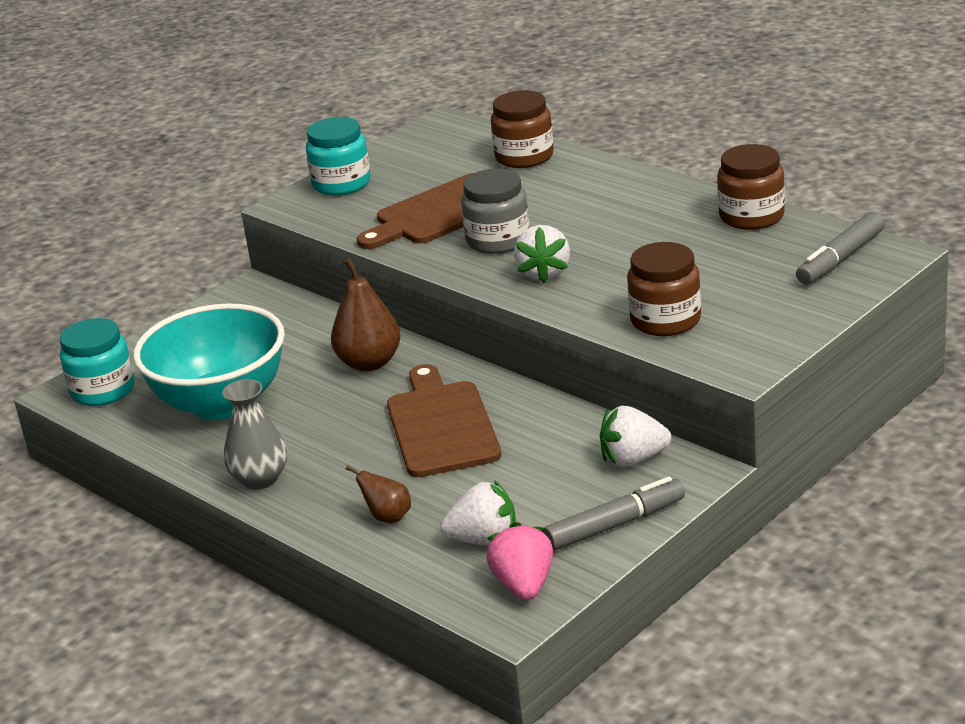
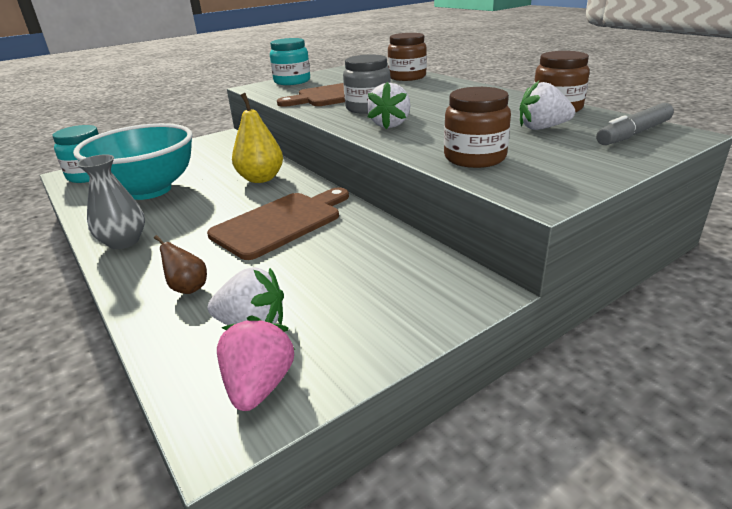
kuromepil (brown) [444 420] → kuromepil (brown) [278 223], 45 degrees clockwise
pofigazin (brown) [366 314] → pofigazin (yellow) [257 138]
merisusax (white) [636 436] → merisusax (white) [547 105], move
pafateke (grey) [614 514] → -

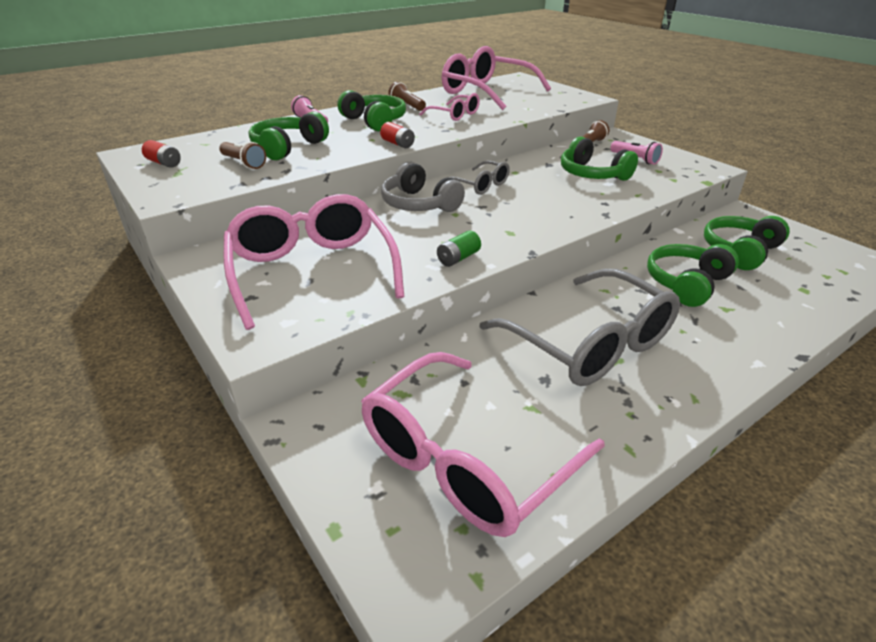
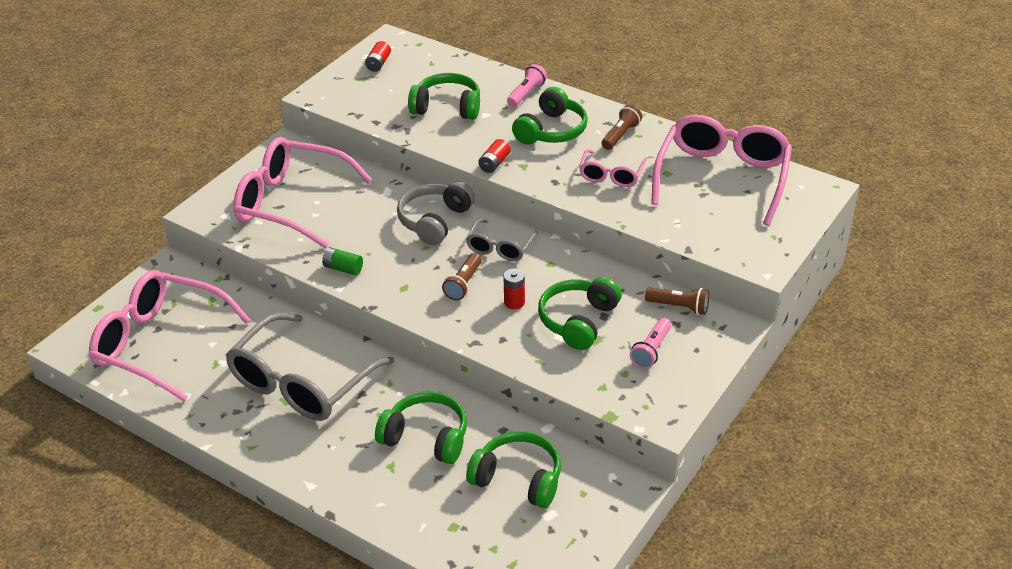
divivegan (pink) [314 262] → divivegan (pink) [303 192], 120 degrees counterclockwise
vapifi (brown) [242 155] → vapifi (brown) [462 276], move
- → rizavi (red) [514 288]

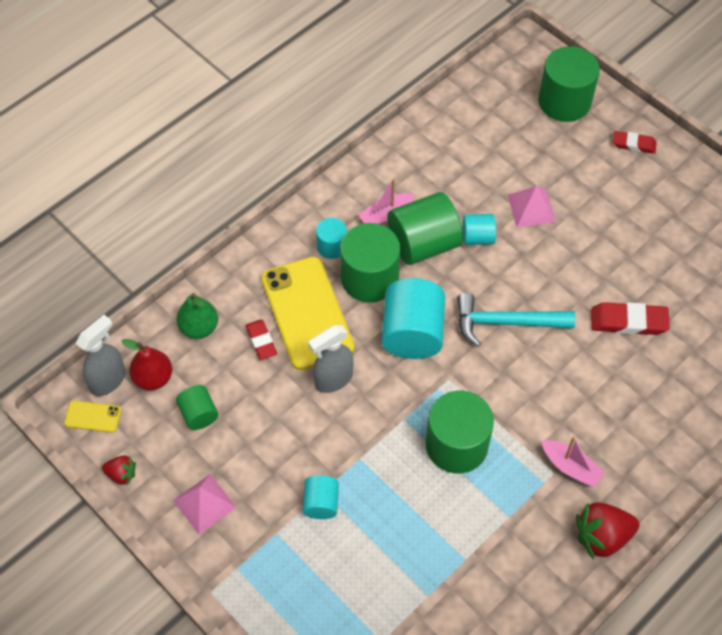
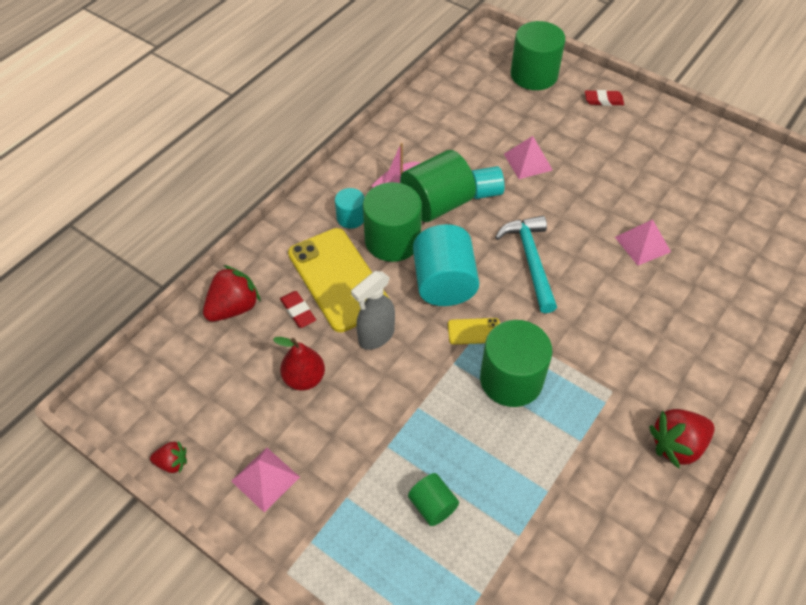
pofigazin (green) [197 316] → merisusax (red) [232 293]
pofigazin (red) [146 364] → pofigazin (red) [299 363], move
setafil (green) [197 407] → setafil (green) [433 499], move
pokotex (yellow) [92 417] → pokotex (yellow) [474 331], move
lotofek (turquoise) [516 320] → lotofek (turquoise) [526 264], 90 degrees clockwise
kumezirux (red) [630 318] → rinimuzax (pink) [643 242]
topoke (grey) [101 355] → -
setafil (turquoise) [321 497] → -
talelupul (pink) [573 462] → -

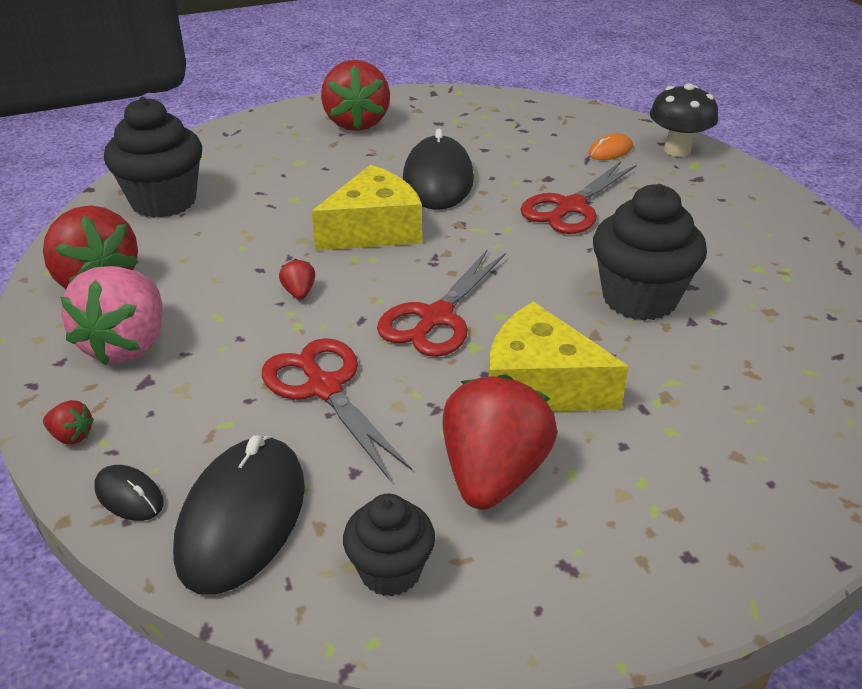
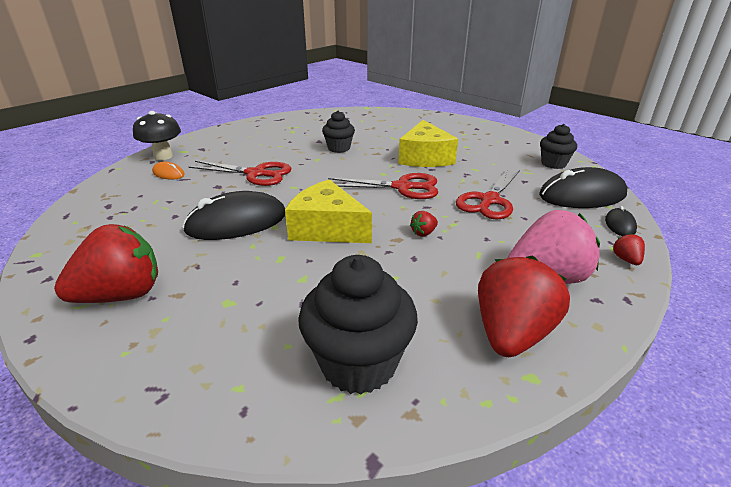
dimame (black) [650 252] → dimame (black) [338 132], x0.59
merisusax (red) [500 442] → -

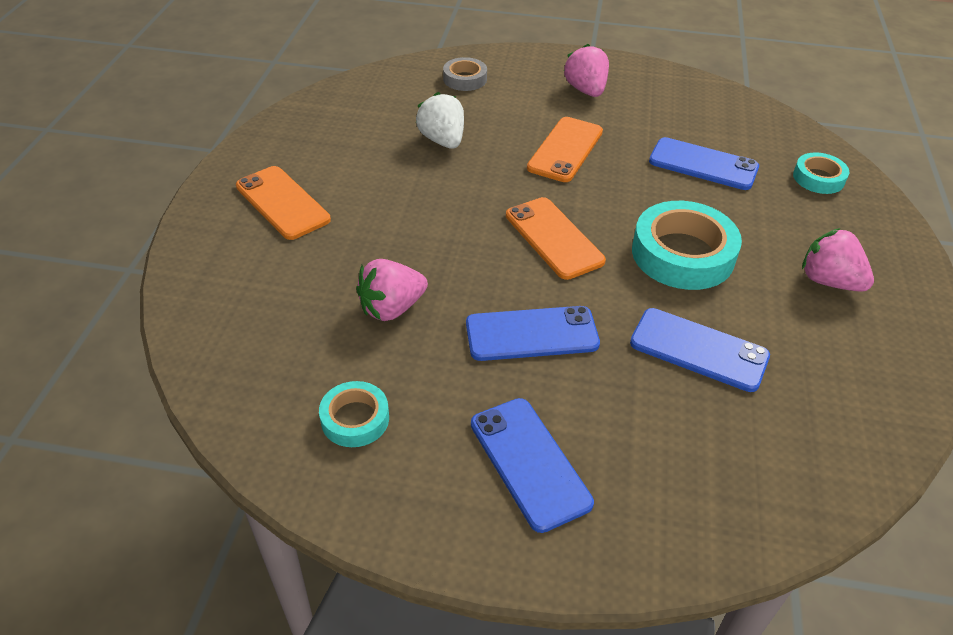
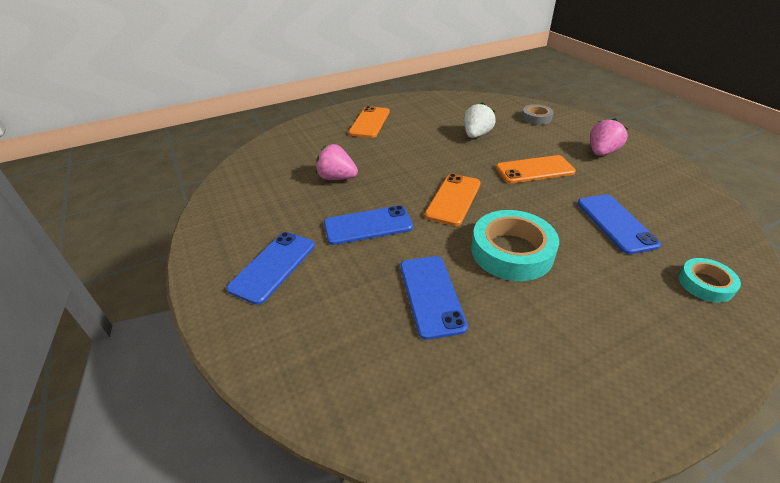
pokotex (blue) [533 333] → pokotex (blue) [368 225], 60 degrees counterclockwise
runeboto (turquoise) [354 414] → -
merisusax (pink) [838 260] → -

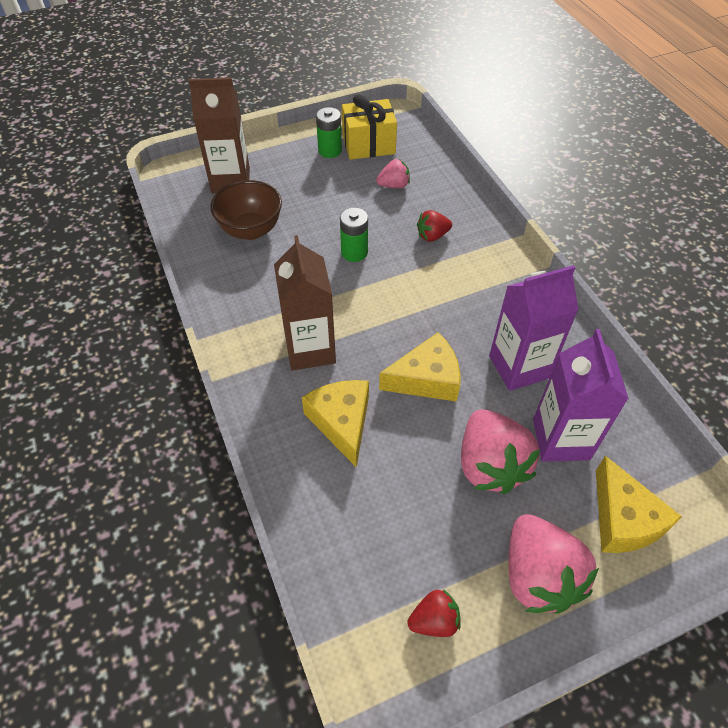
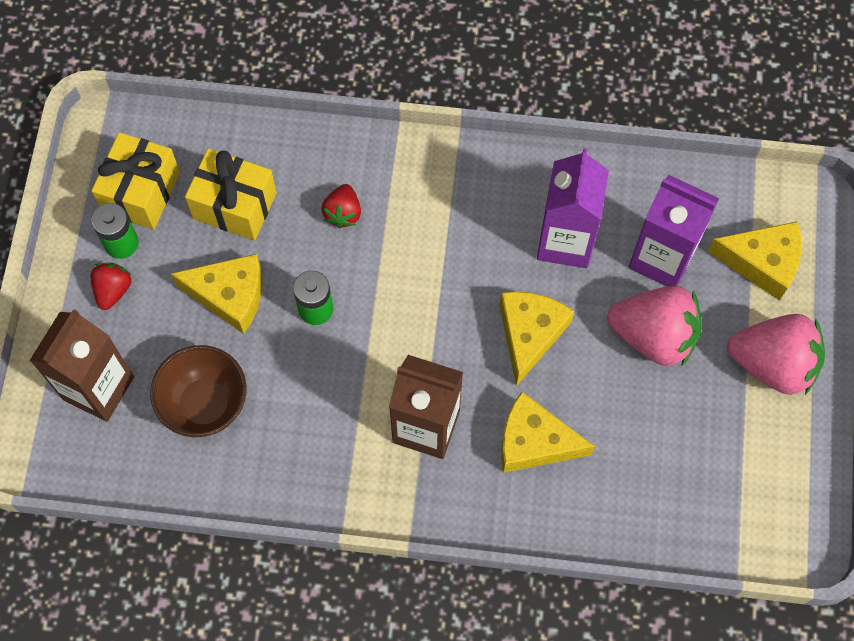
merisusax (red) [433 613] → merisusax (red) [111 286], move
- → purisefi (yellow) [217 294]
merisusax (pink) [393 173] → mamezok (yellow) [231 194]

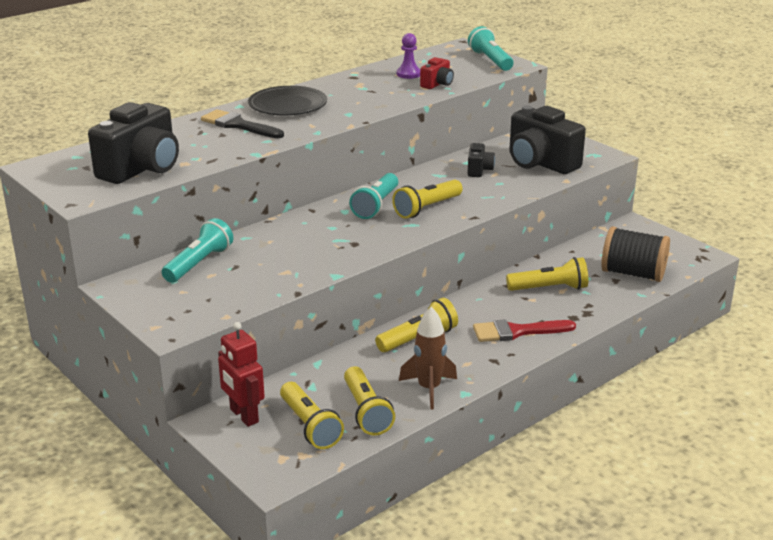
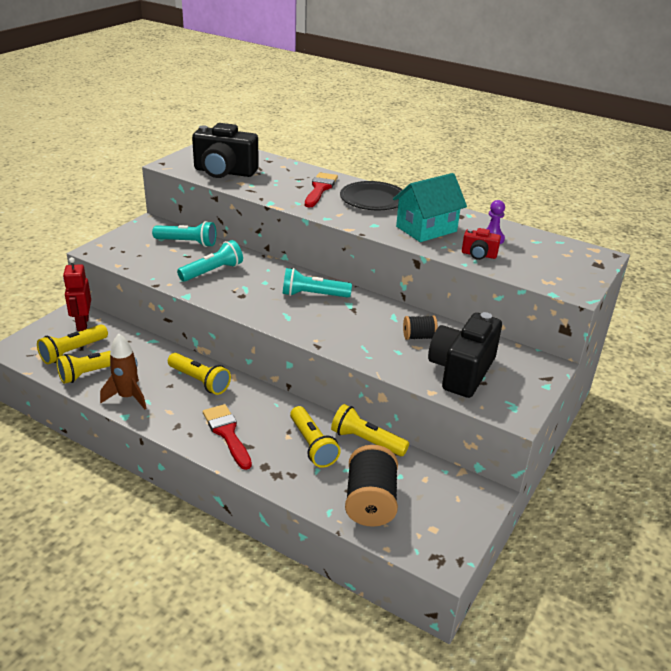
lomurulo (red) [241 374] → lomurulo (red) [77 294], 45 degrees counterclockwise
vapifi (turquoise) [490 48] → vapifi (turquoise) [210 260], move
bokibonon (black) [242 123] → bokibonon (red) [321 190]
vapifi (yellow) [427 199] → vapifi (yellow) [370 430], move
- → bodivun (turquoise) [430 207]
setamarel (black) [481 160] → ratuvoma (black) [420 327]

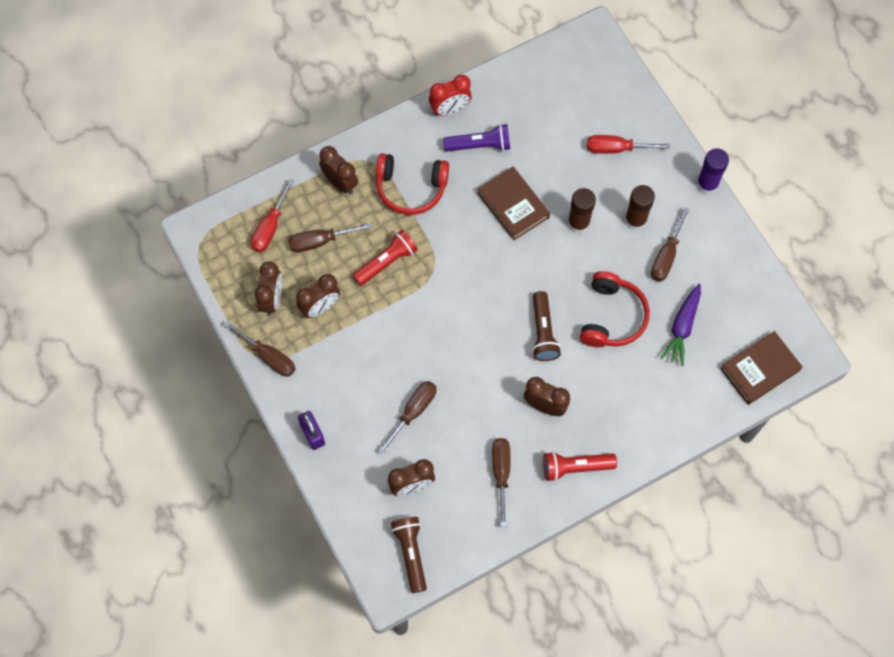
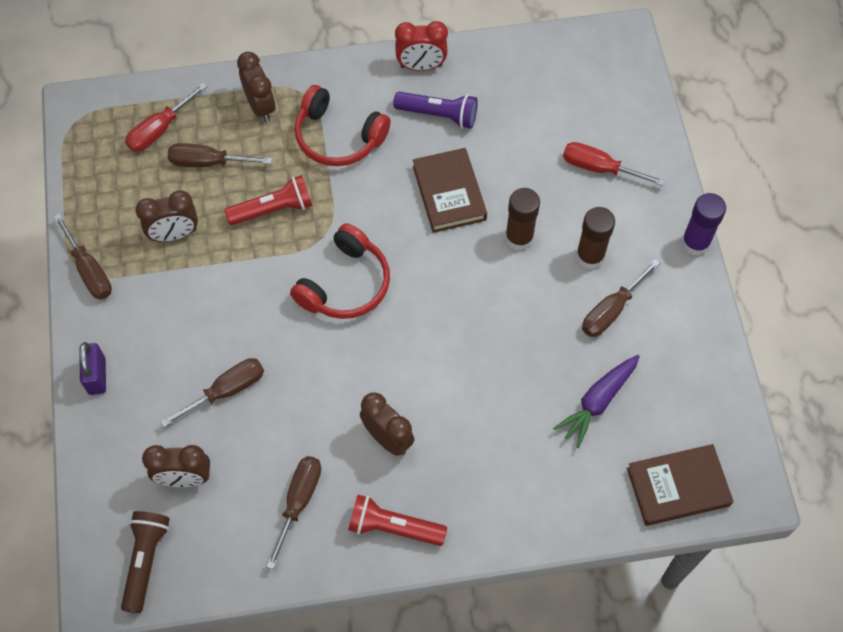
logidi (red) [615 309] → logidi (red) [340 271], move
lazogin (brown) [268 288] → -
vapifi (brown) [546 326] → -

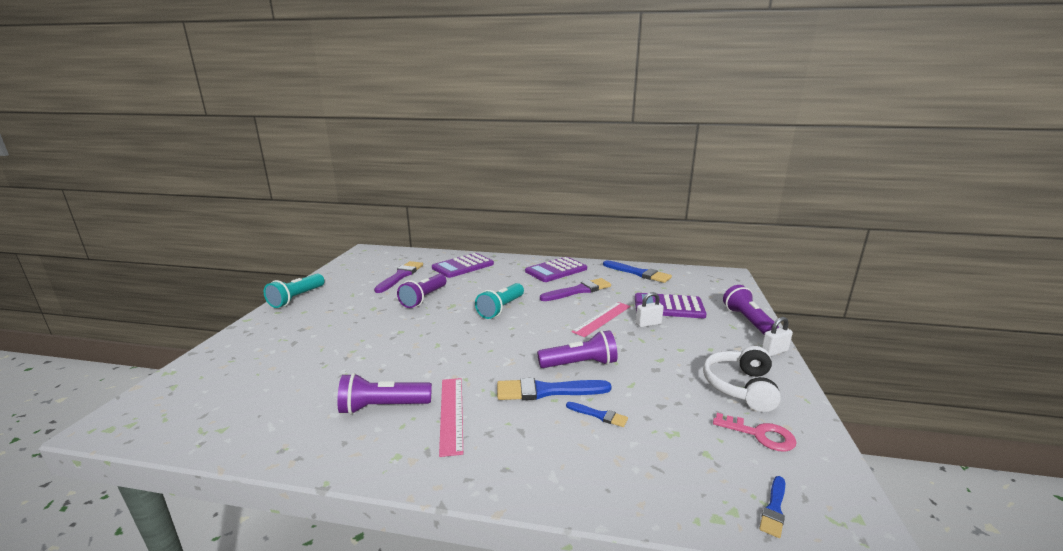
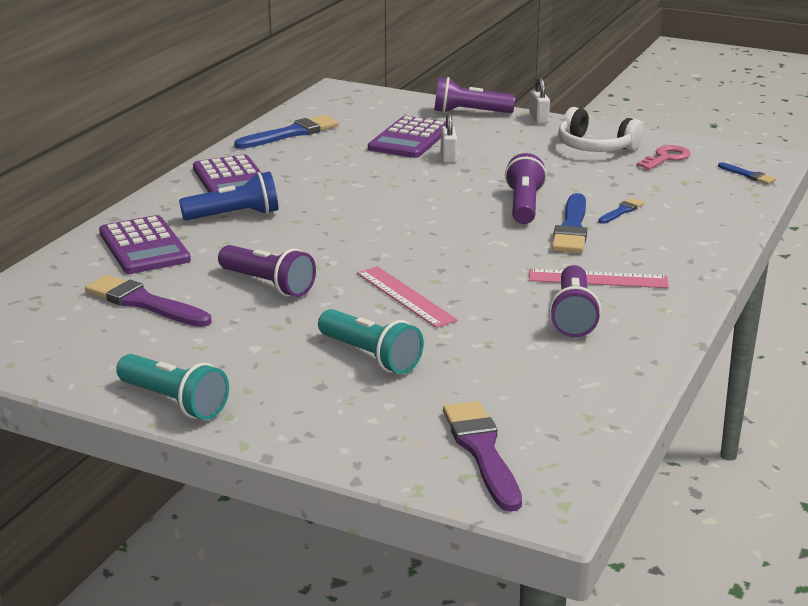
- → vapifi (blue) [228 195]
vapifi (turquoise) [499 301] → vapifi (turquoise) [371 341], move
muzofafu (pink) [600 319] → muzofafu (pink) [407 297], move
bokibonon (purple) [575 289] → bokibonon (purple) [482 456], move

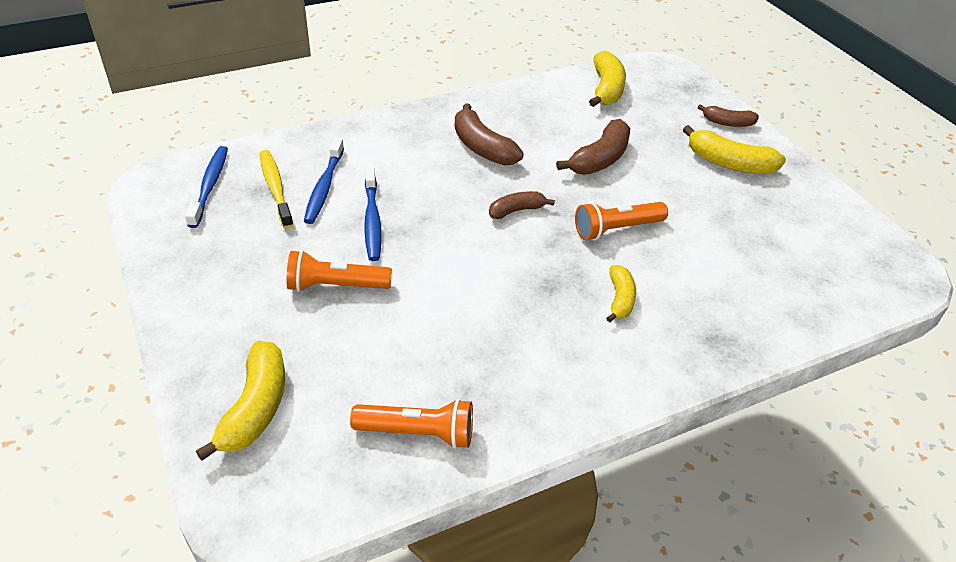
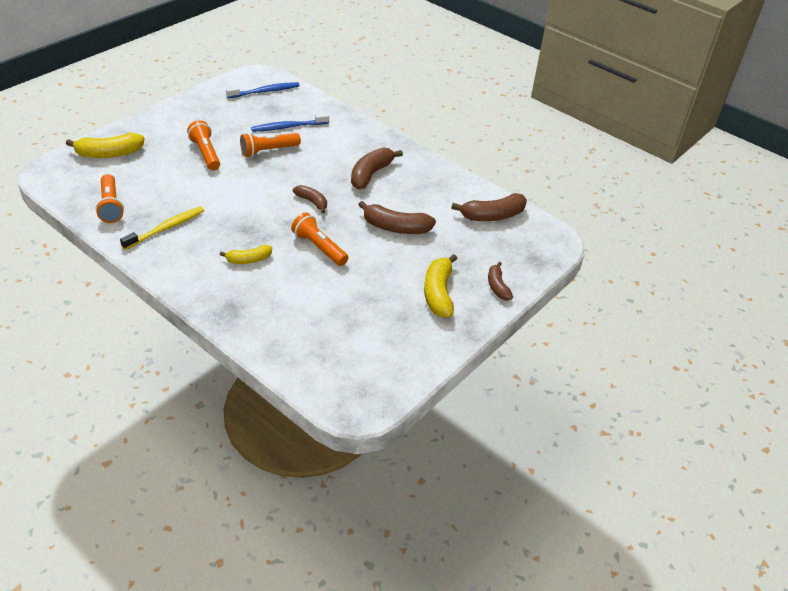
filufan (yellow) [276 189] → filufan (yellow) [162 228], move
filufan (blue) [372 214] → vapifi (orange) [270 145]
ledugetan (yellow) [607 79] → ledugetan (brown) [489 207]

